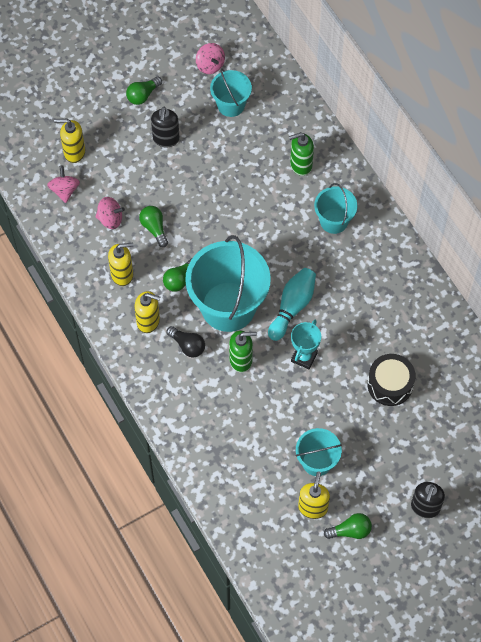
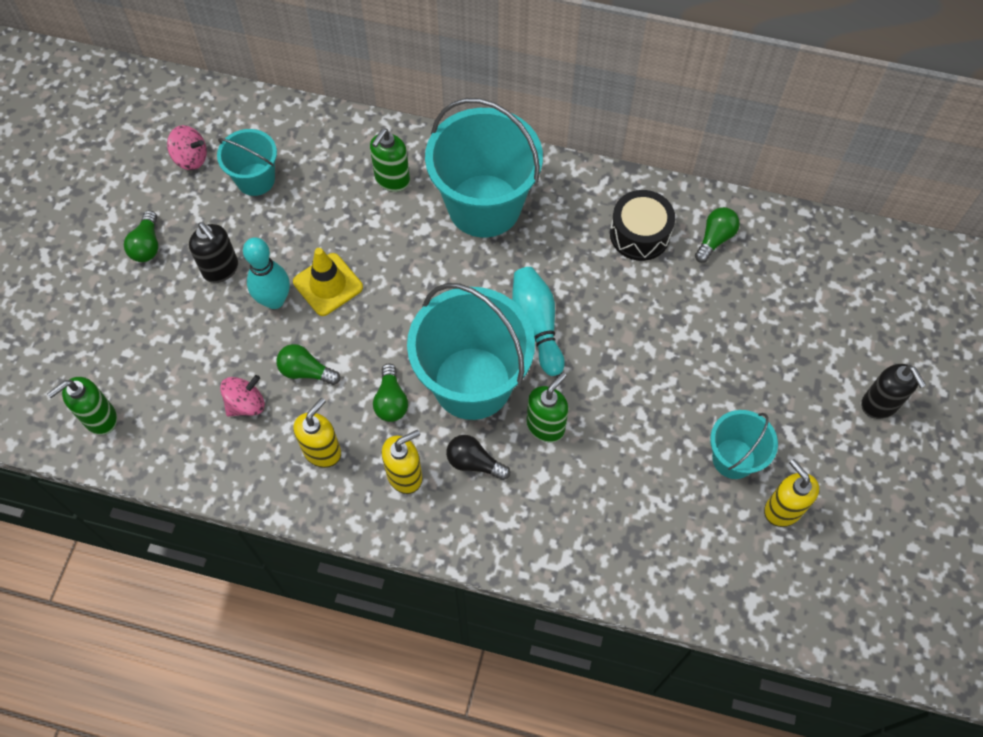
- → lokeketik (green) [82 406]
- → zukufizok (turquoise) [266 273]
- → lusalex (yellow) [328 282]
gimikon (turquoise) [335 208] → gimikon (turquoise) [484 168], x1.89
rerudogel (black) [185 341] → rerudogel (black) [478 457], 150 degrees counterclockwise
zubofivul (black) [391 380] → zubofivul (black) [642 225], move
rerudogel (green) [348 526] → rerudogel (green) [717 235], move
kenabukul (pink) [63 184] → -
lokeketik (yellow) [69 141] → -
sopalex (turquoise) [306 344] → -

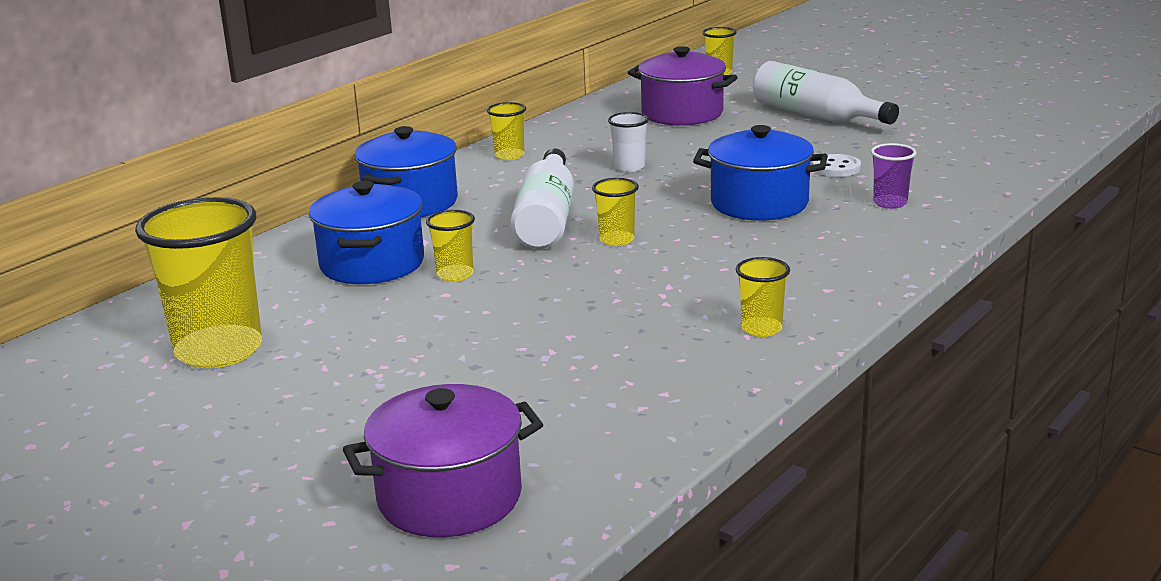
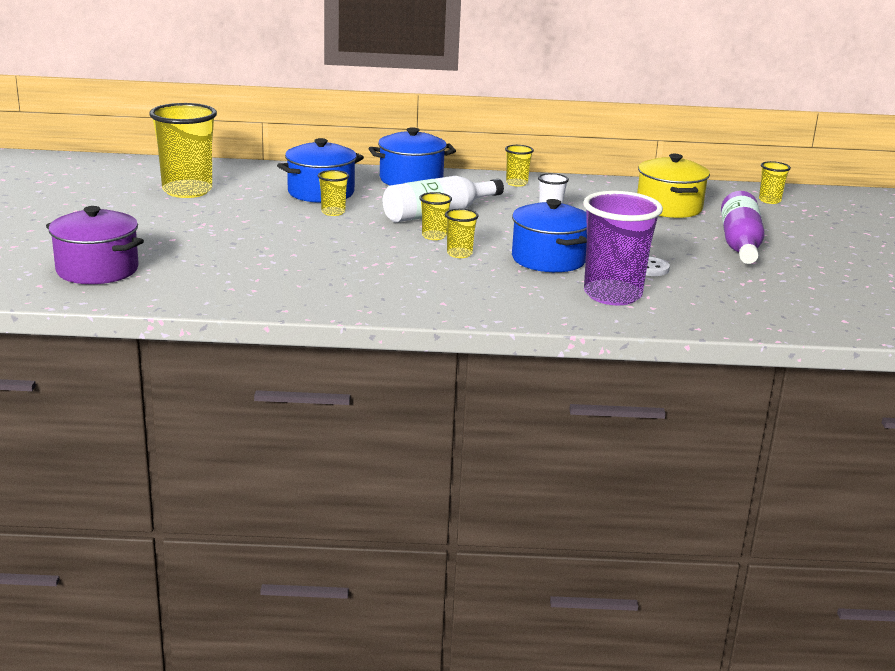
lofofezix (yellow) [763 297] → lofofezix (yellow) [462 233], move
lofofezix (purple) [894 176] → lofofezix (purple) [623 248], x2.14
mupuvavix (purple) [683 86] → mupuvavix (yellow) [673 186]
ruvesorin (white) [826 92] → ruvesorin (purple) [743 227]

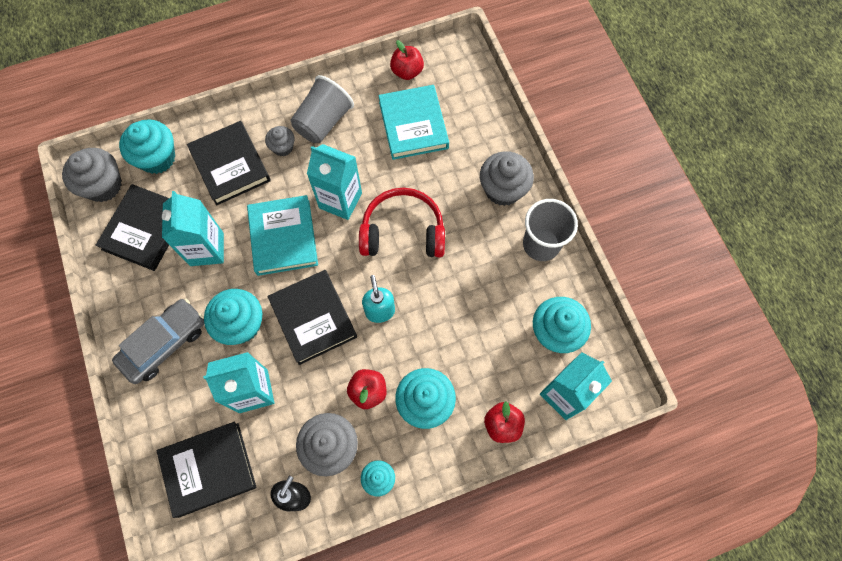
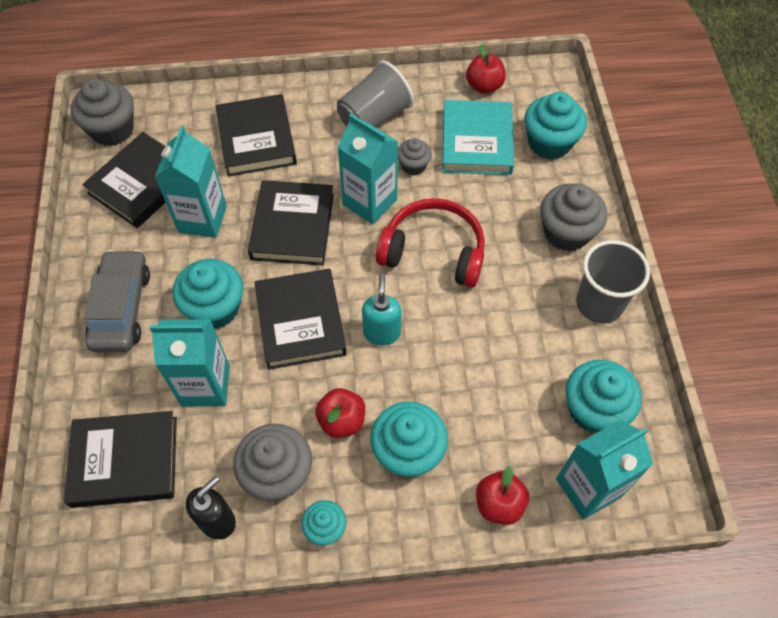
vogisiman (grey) [158 341] → vogisiman (grey) [117 300], 60 degrees counterclockwise
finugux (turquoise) [282 235] → finugux (black) [291 222]
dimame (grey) [280 141] → dimame (grey) [415 157], move
dimame (turquoise) [147 146] → dimame (turquoise) [555 126], move

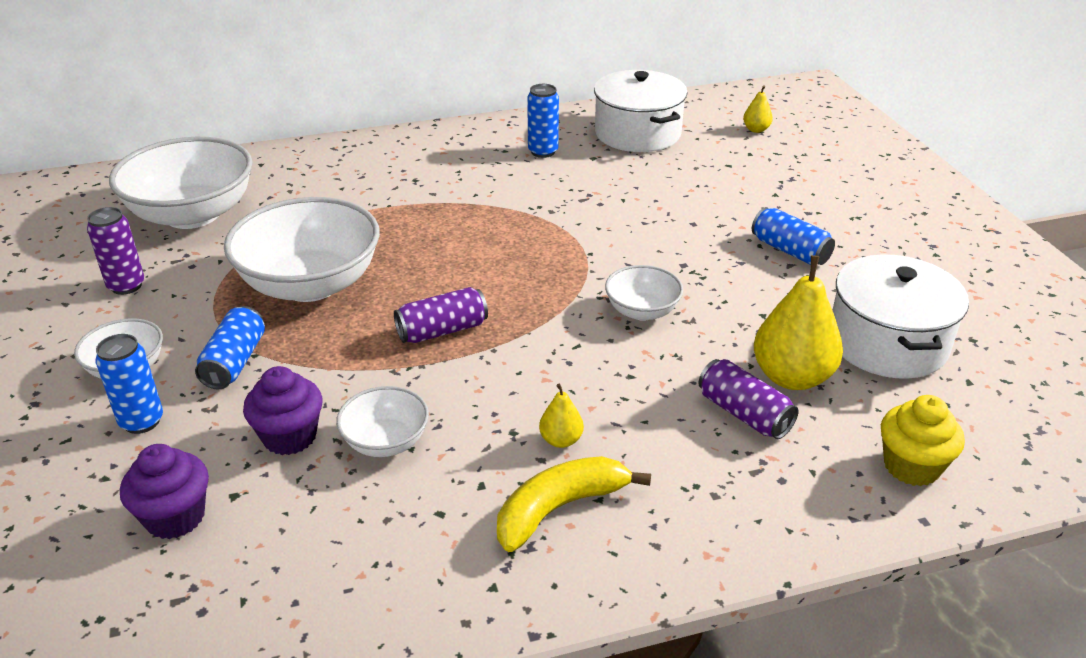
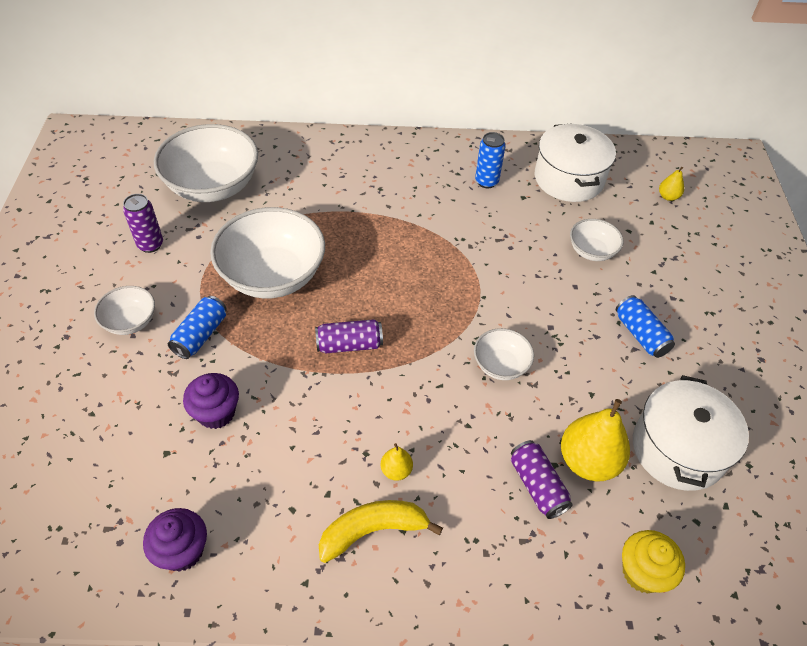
dimame (purple) [164 491] → dimame (purple) [175 540], move
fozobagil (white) [382 421] → fozobagil (white) [596 240], move
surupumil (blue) [129 384] → -

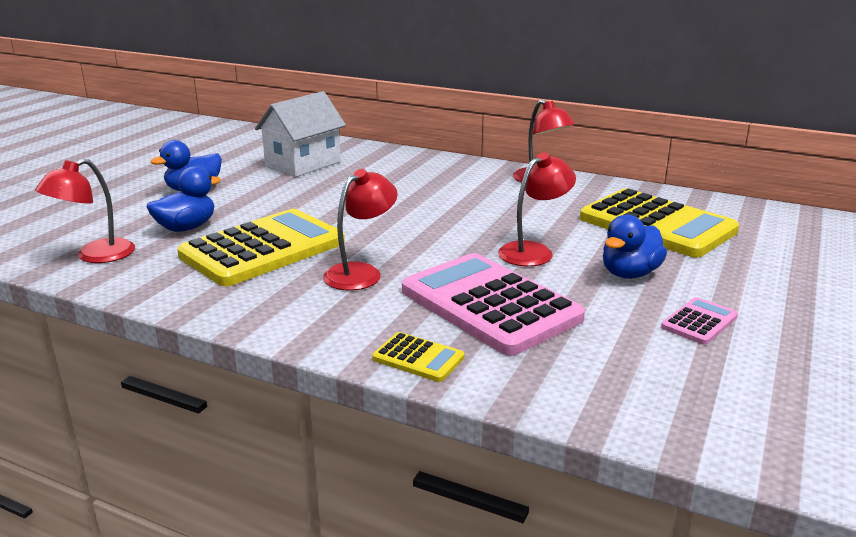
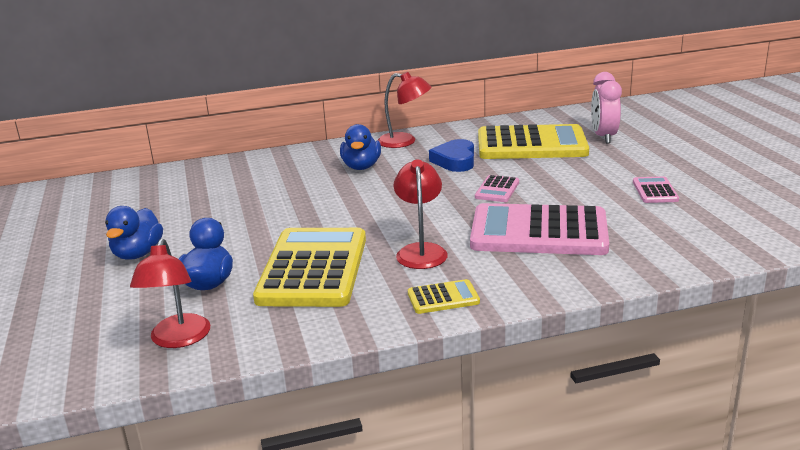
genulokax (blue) [635 247] → genulokax (blue) [360 147], move
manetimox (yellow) [418 357] → manetimox (yellow) [444 296], move
- → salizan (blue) [451 155]
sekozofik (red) [537 209] → manetimox (pink) [497 188]
- → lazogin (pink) [606 108]
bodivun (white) [300 134] → -

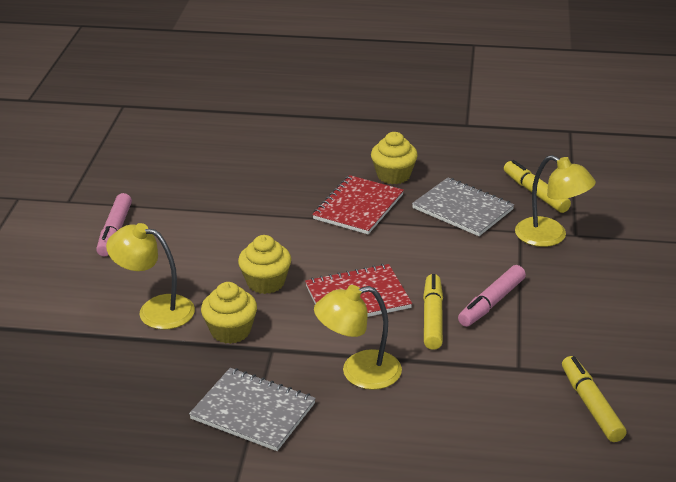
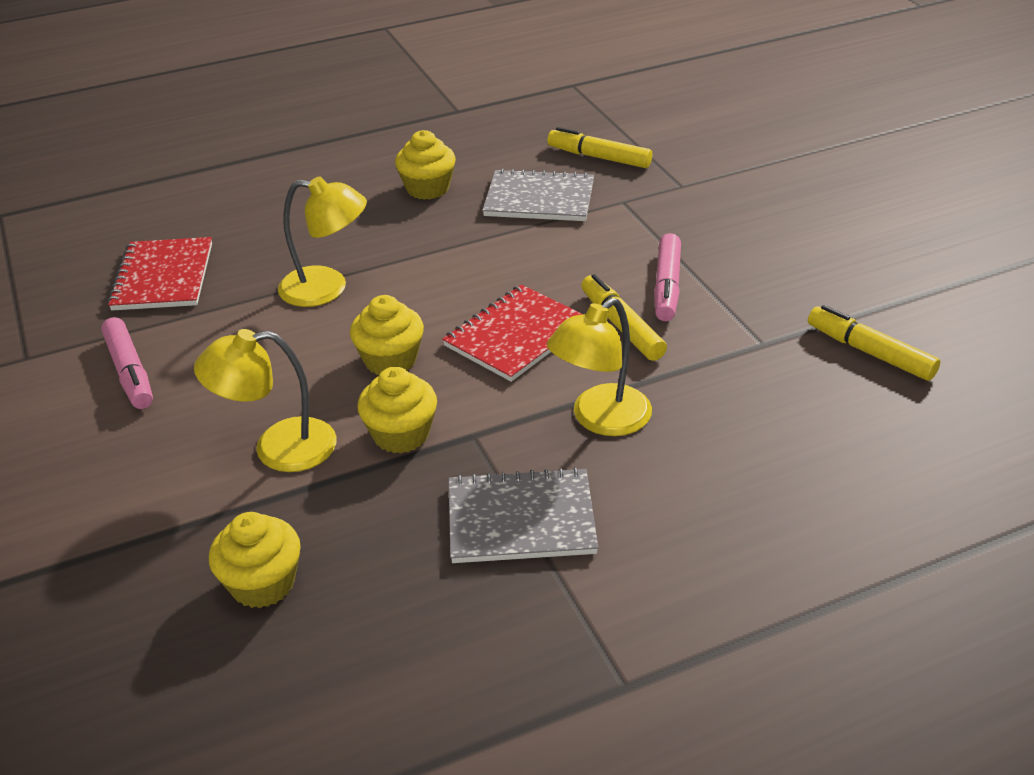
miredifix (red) [358 204] → miredifix (red) [160 274], move
- → dimame (yellow) [255 560]
sekozofik (yellow) [555 201] → sekozofik (yellow) [322 241], move

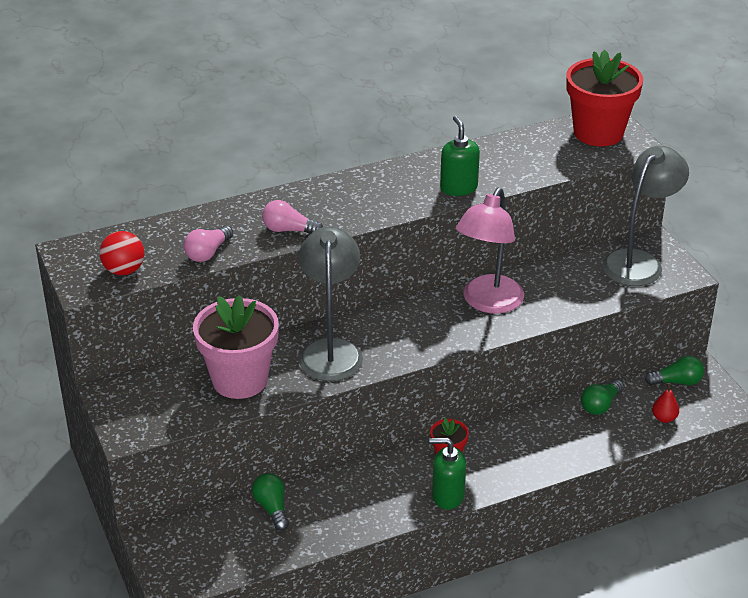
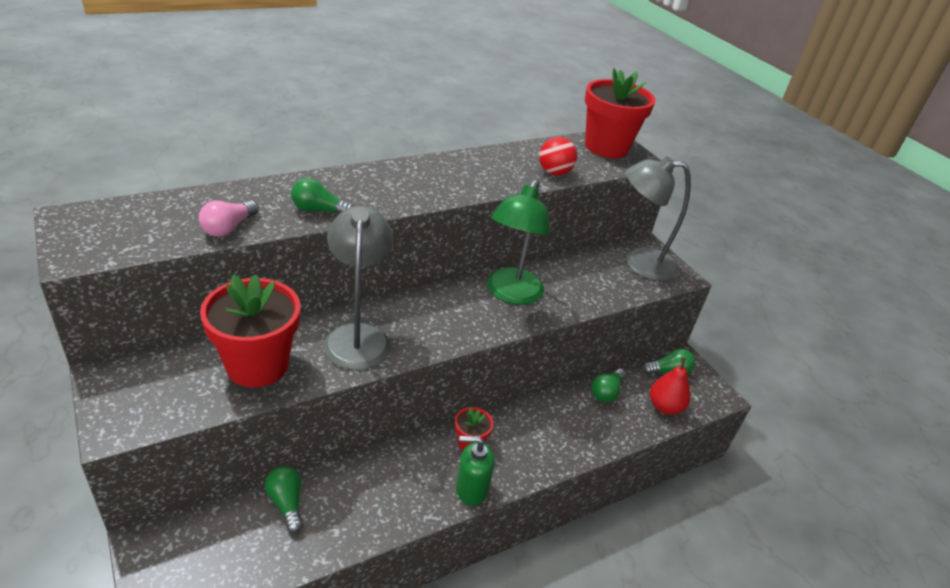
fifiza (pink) [236 347] → fifiza (red) [250 331]
rerudogel (pink) [292 217] → rerudogel (green) [322 196]
sekozofik (pink) [490 250] → sekozofik (green) [518 242]
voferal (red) [121 253] → voferal (red) [558 156], move
sekozofik (grey) [645 216] → sekozofik (grey) [658 218], 120 degrees counterclockwise
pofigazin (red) [665 403] → pofigazin (red) [670 386], x1.60
lokeketik (green) [460 156] → -

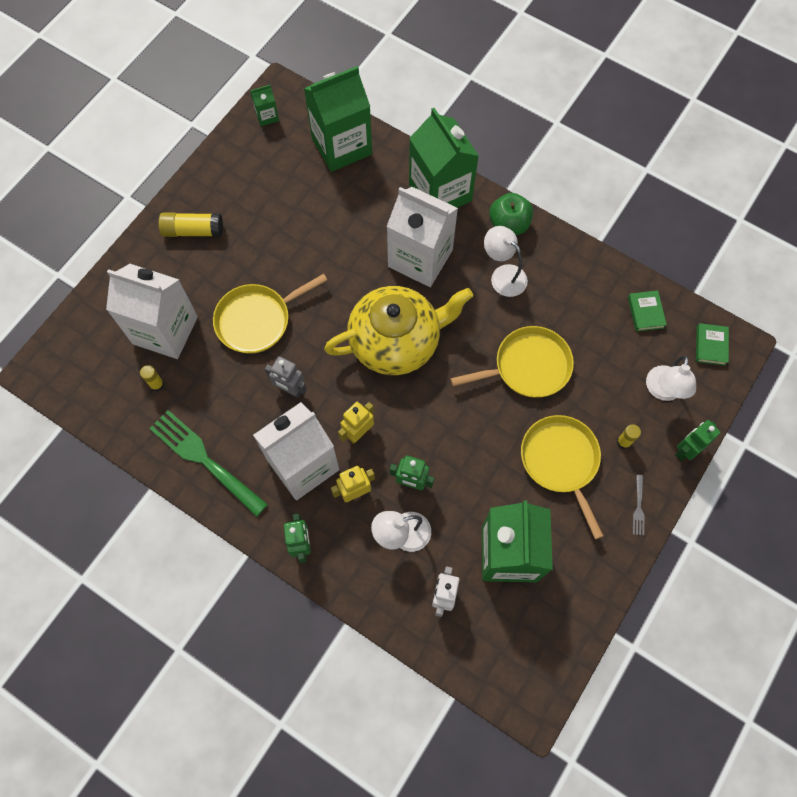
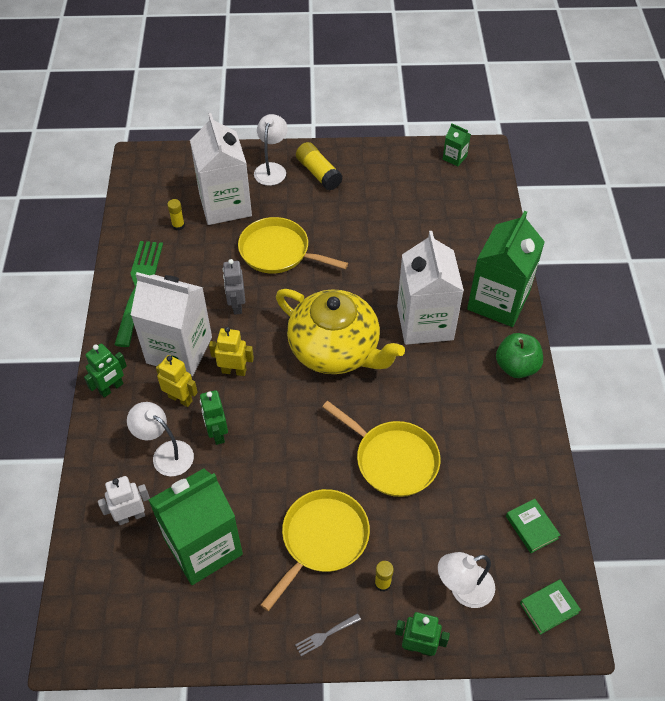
sekozofik (white) [506 261] → sekozofik (white) [271 150], move
finugux (green) [647 311] → finugux (green) [533 526], 75 degrees counterclockwise
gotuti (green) [338 119] → -

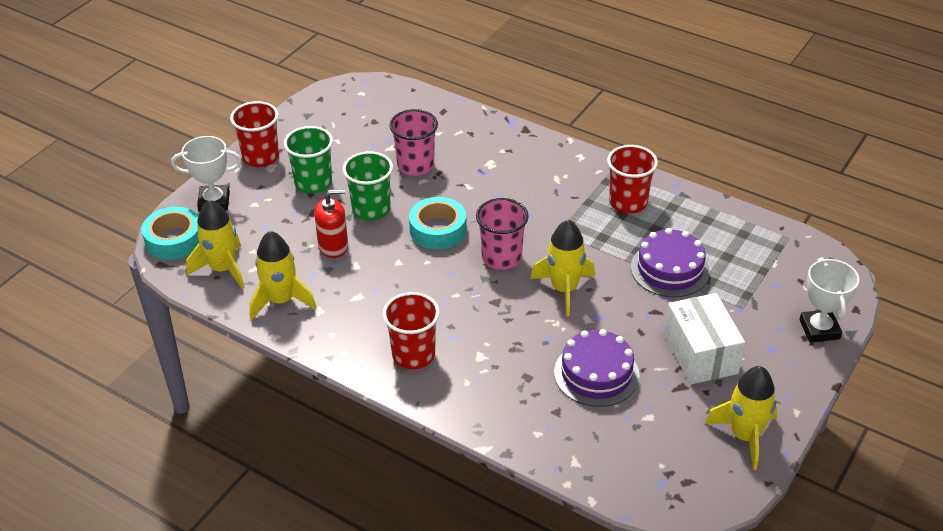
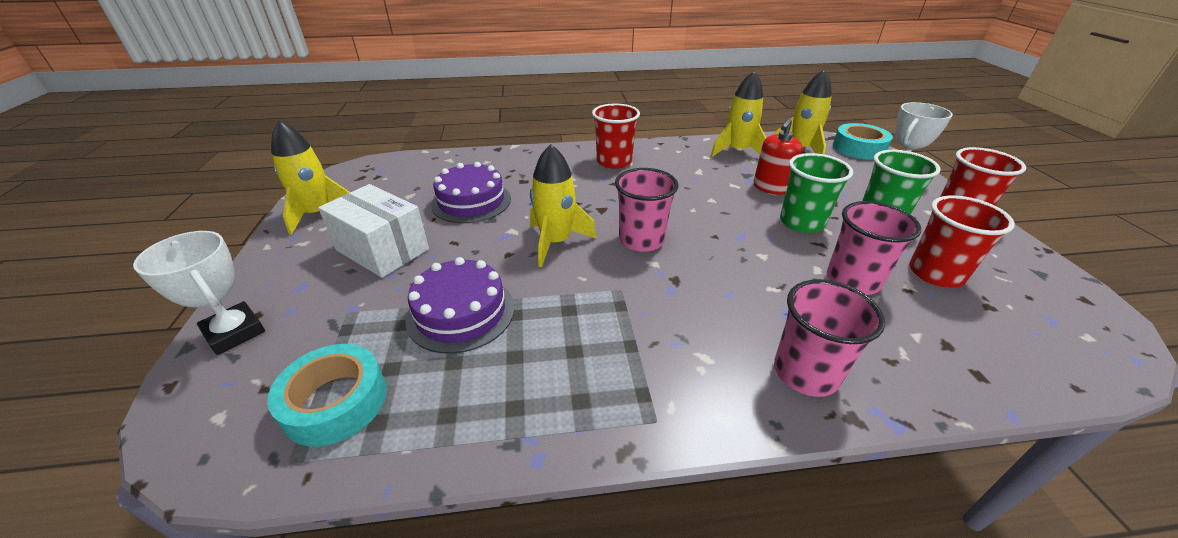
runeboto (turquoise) [438 223] → runeboto (turquoise) [327 395], move
- → lofofezix (pink) [829 338]
lofofezix (red) [632 179] → lofofezix (red) [962 241], move

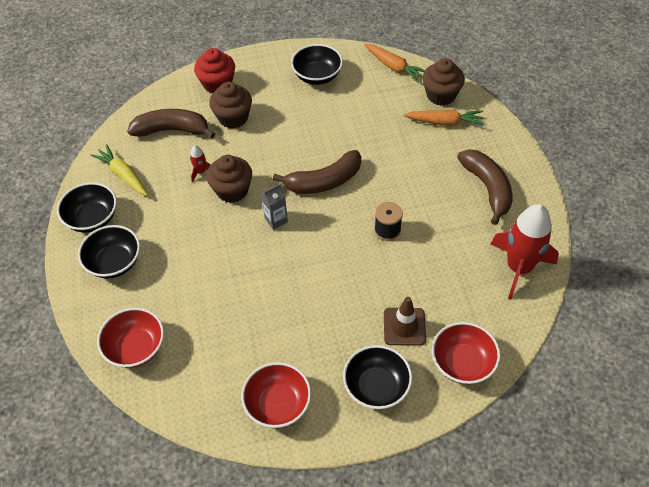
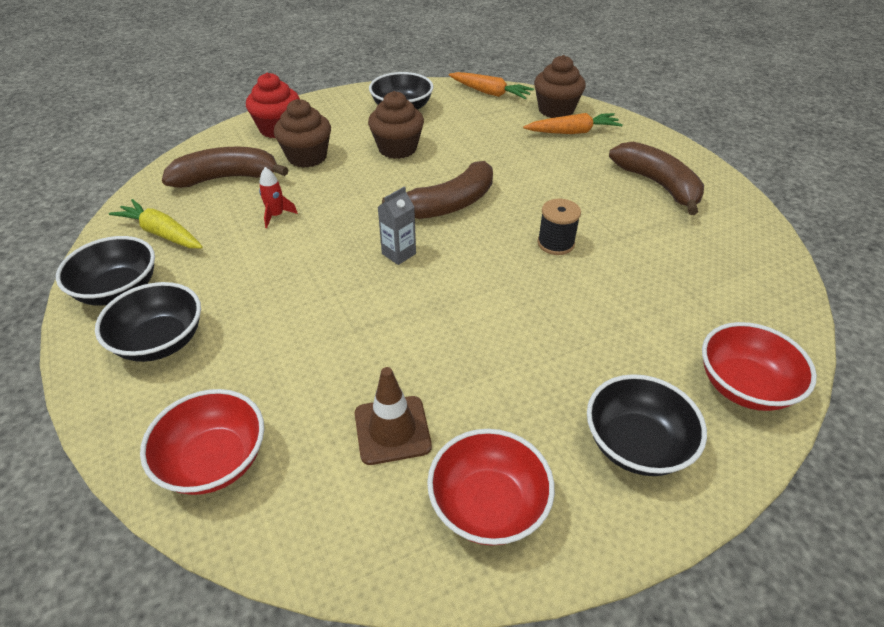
lusalex (brown) [405 321] → lusalex (brown) [393 416], move
dimame (brown) [229 179] → dimame (brown) [396 125], move
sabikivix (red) [525 252] → -

